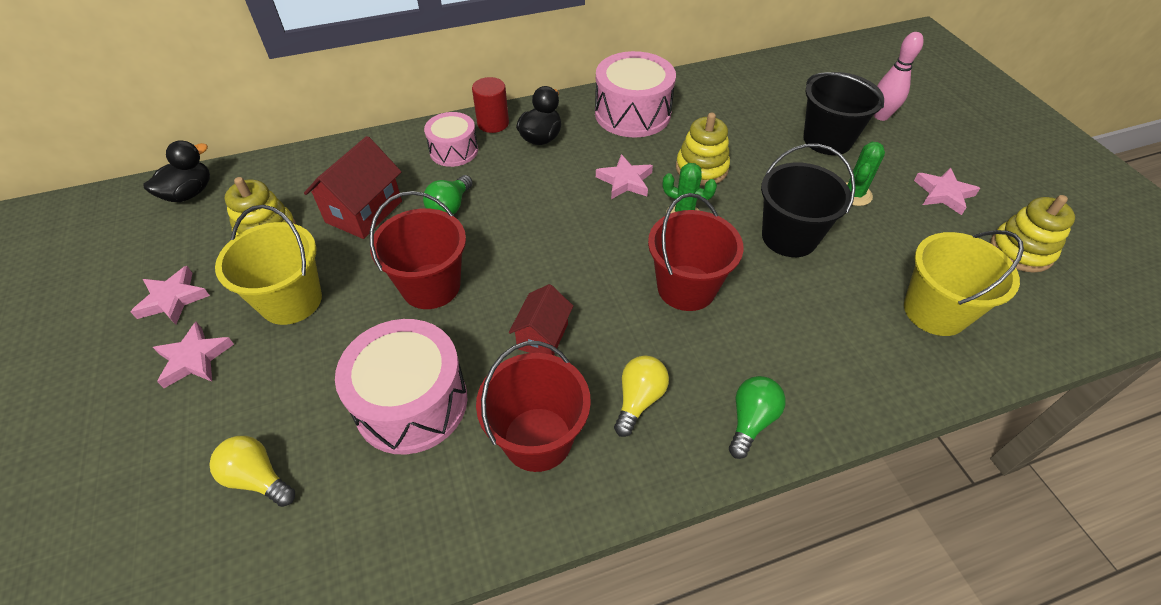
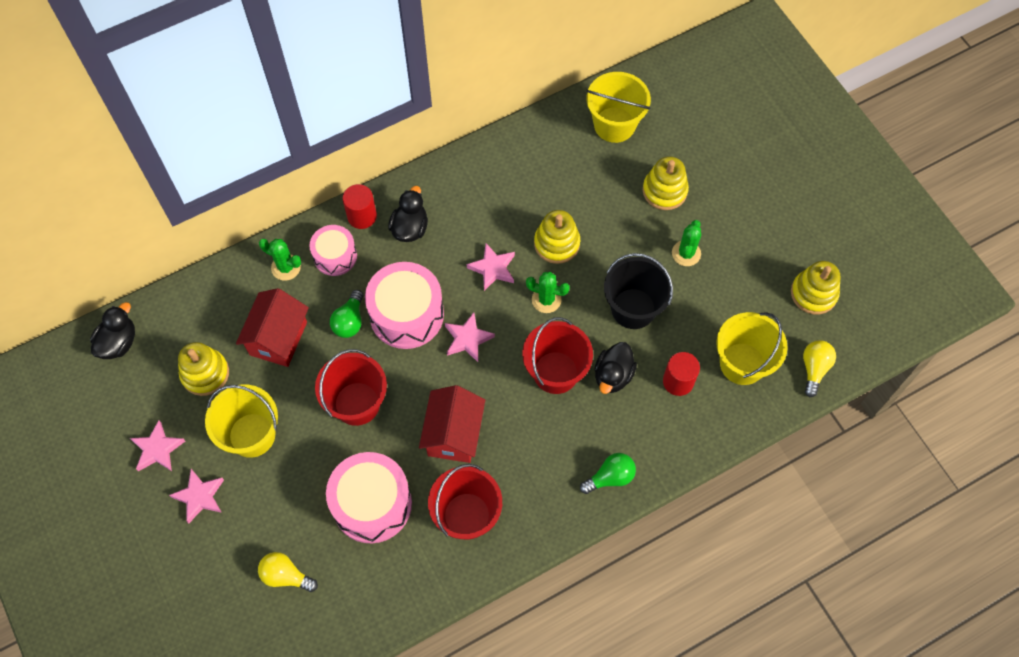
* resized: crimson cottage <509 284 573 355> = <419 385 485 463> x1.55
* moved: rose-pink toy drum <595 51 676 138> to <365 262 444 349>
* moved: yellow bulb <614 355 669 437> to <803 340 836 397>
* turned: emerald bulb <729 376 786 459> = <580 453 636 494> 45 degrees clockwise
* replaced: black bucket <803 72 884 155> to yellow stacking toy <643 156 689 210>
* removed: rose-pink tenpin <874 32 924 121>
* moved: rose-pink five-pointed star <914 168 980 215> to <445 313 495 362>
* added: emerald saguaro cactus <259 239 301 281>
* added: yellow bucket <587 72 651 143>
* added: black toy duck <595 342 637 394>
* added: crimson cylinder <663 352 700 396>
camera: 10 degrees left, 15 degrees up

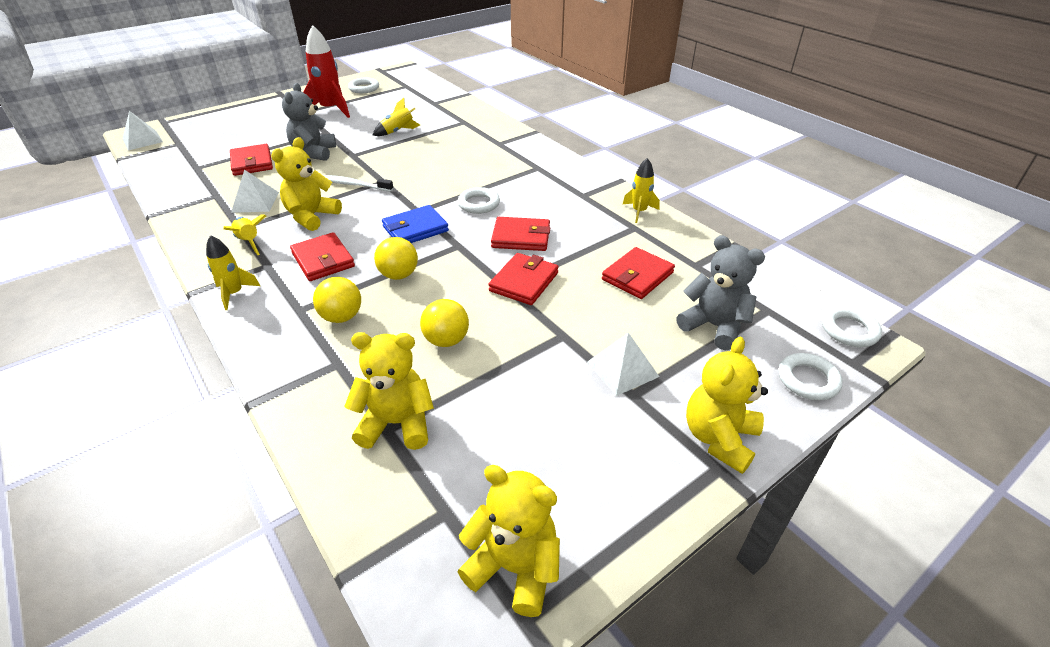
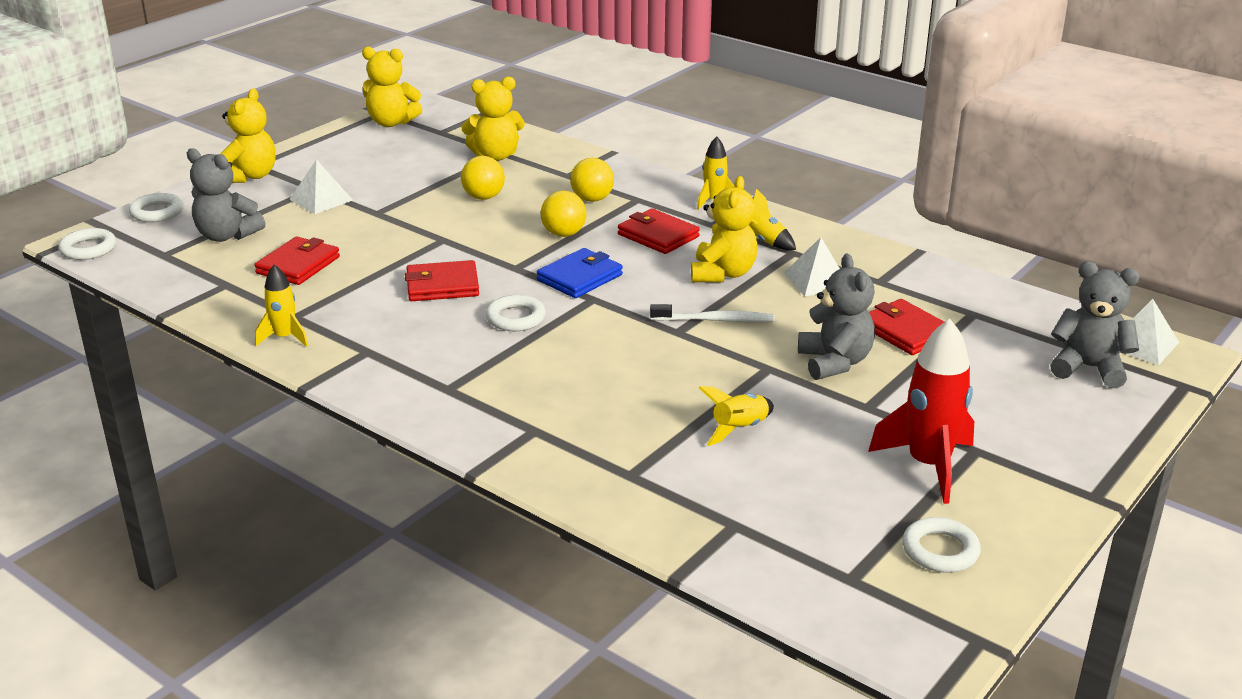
* removed: crimson card wallet <488 253 559 305>
* added: ash-grey teddy bear <1050 261 1140 388>
camera: 165 degrees right, 10 degrees down

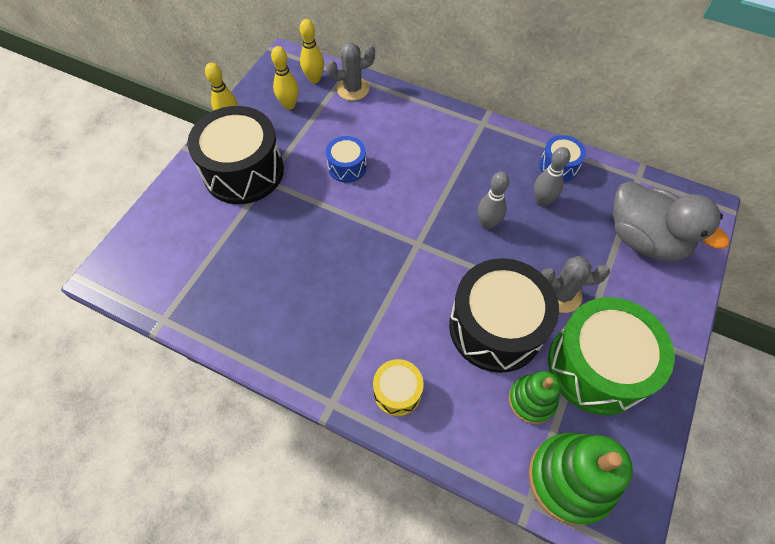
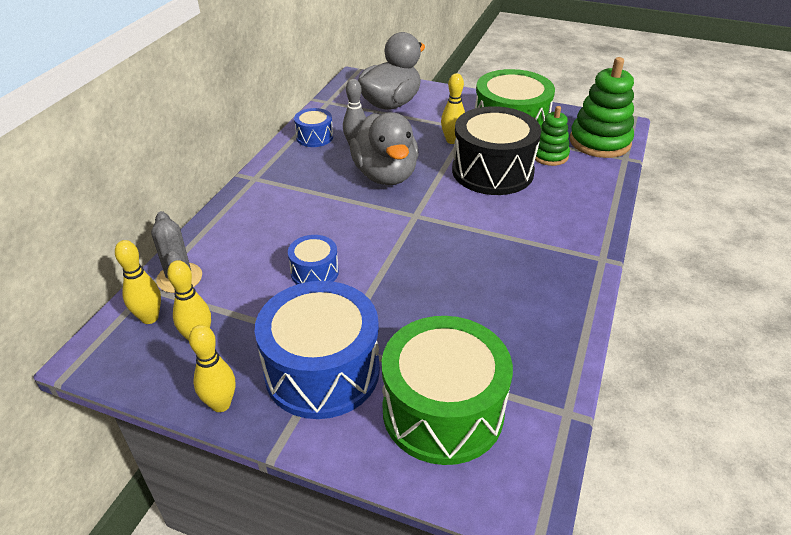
* recoloured: black toy drum <187 106 284 204> to royal blue toy drum <255 281 380 419>
* removed: yellow toy drum <373 359 424 416>
* replaced: ash-grey tenpin <478 172 509 230> to ash-grey toy duck <350 112 419 185>
* replaced: ash-grey saguaro cactus <542 256 610 313> to yellow tenpin <441 73 465 144>
* added: emerald toy drum <382 316 513 465>
camera: 95 degrees left, 20 degrees down

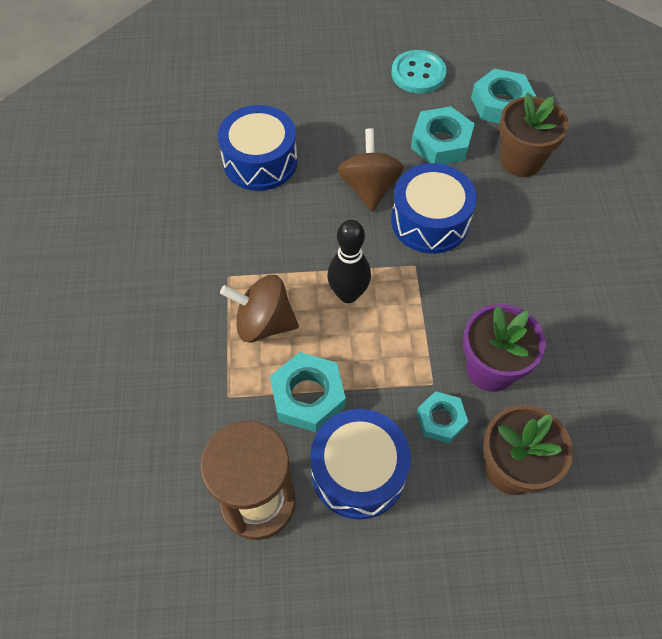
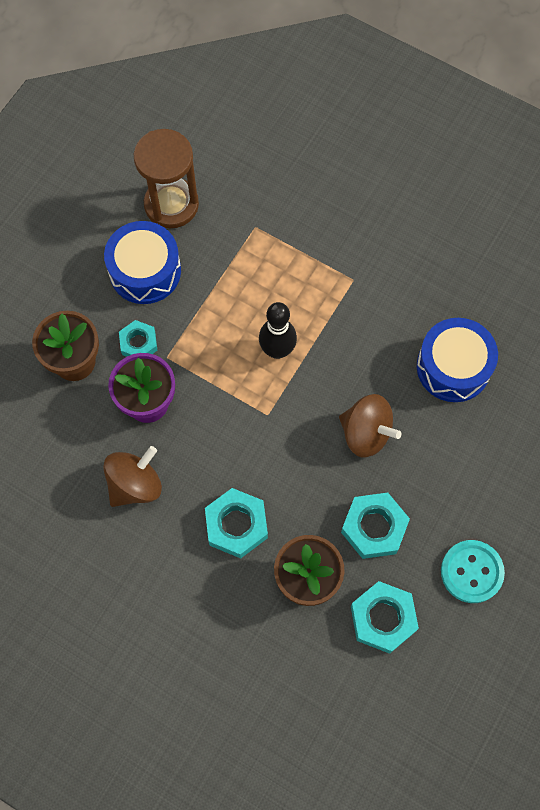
* moved: brown spinning top <220 275 299 343> to <103 446 162 507>
* moved: turquoise hex nut <270 352 346 432> to <205 488 268 558>
* removed: royal blue toy drum <391 163 477 254>
camera: 125 degrees right, 10 degrees up

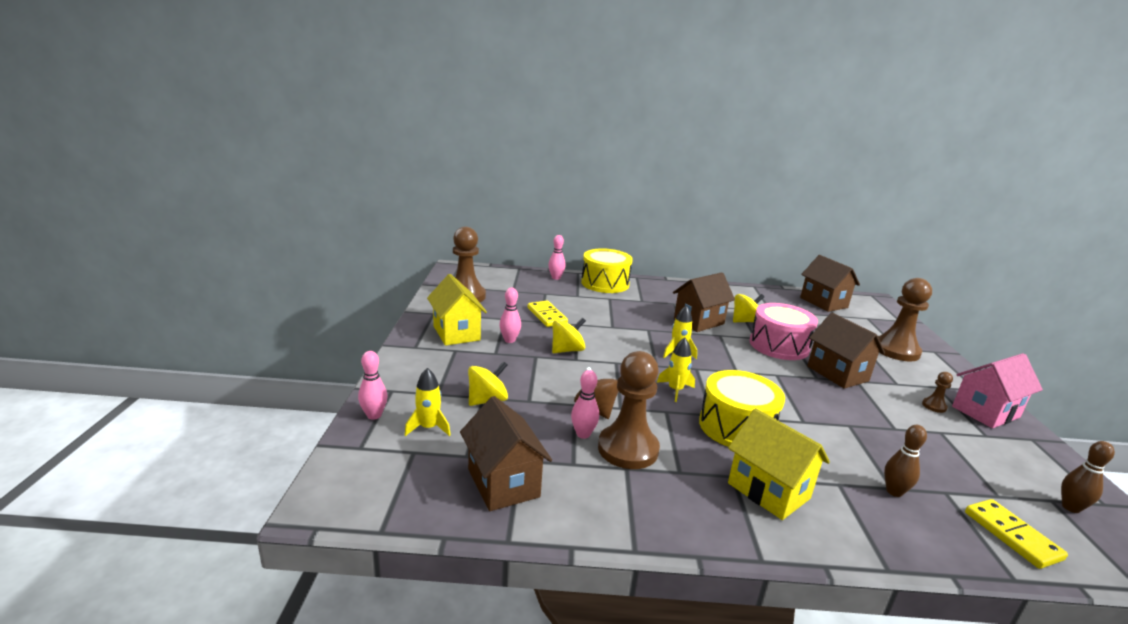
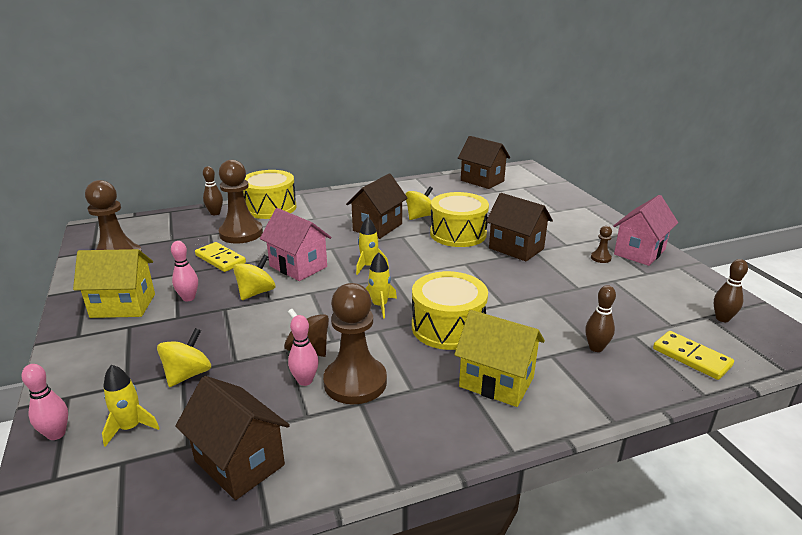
* turned: yellow cottage <427 274 487 346> = <73 249 155 318> 45 degrees counterclockwise
* recoloured: rose-pink tenpin <548 235 566 280> to brown tenpin <203 166 223 215>
* recoloured: rose-pink toy drum <749 303 818 360> to yellow toy drum <430 192 489 247>
* moved: brown game pawn <878 278 932 361> to <219 160 263 243>
* added: rose-pink cottage <260 208 331 281>
camera: 20 degrees left, 5 degrees up

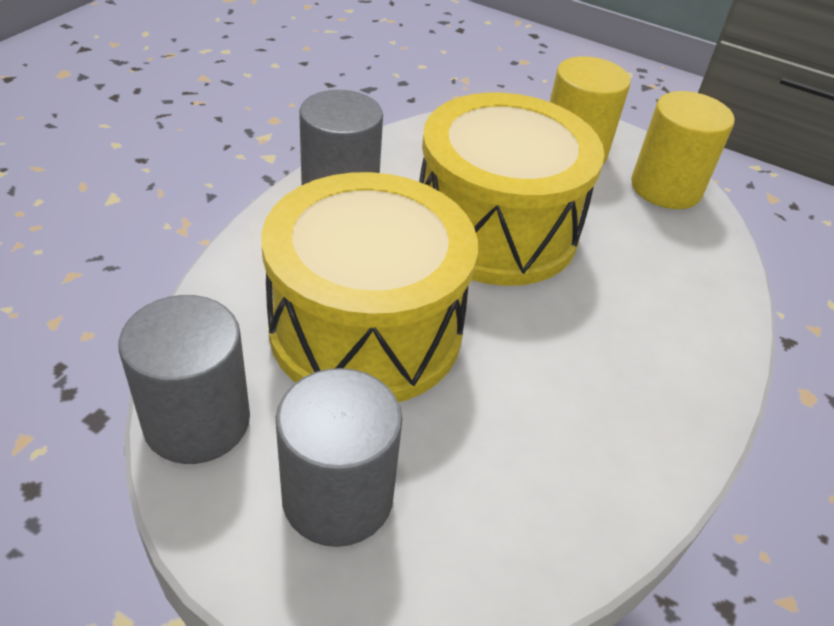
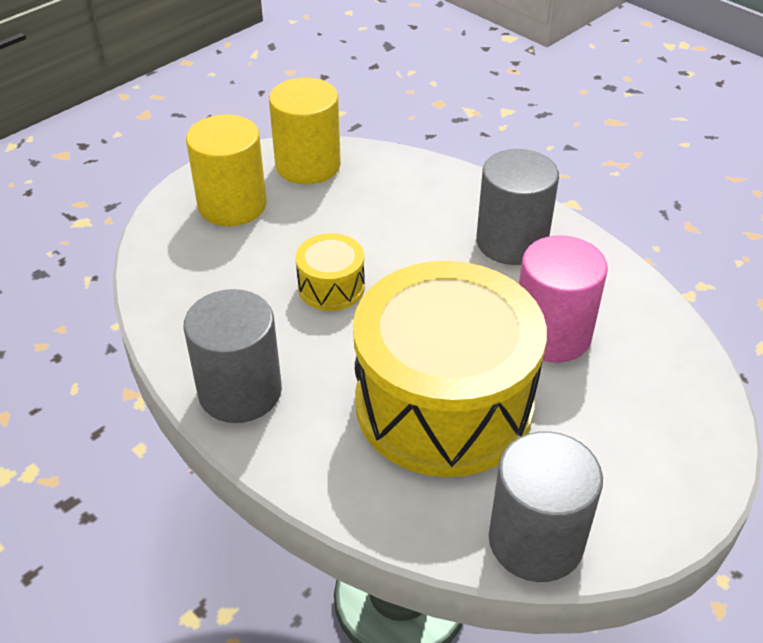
* moved: ash-grey cylinder <276 368 402 547> to <476 149 559 265>
* resized: yellow toy drum <419 92 604 286> = <296 233 365 311> x0.42
* added: rose-pink cylinder <519 235 608 363>
camera: 70 degrees left, 0 degrees up

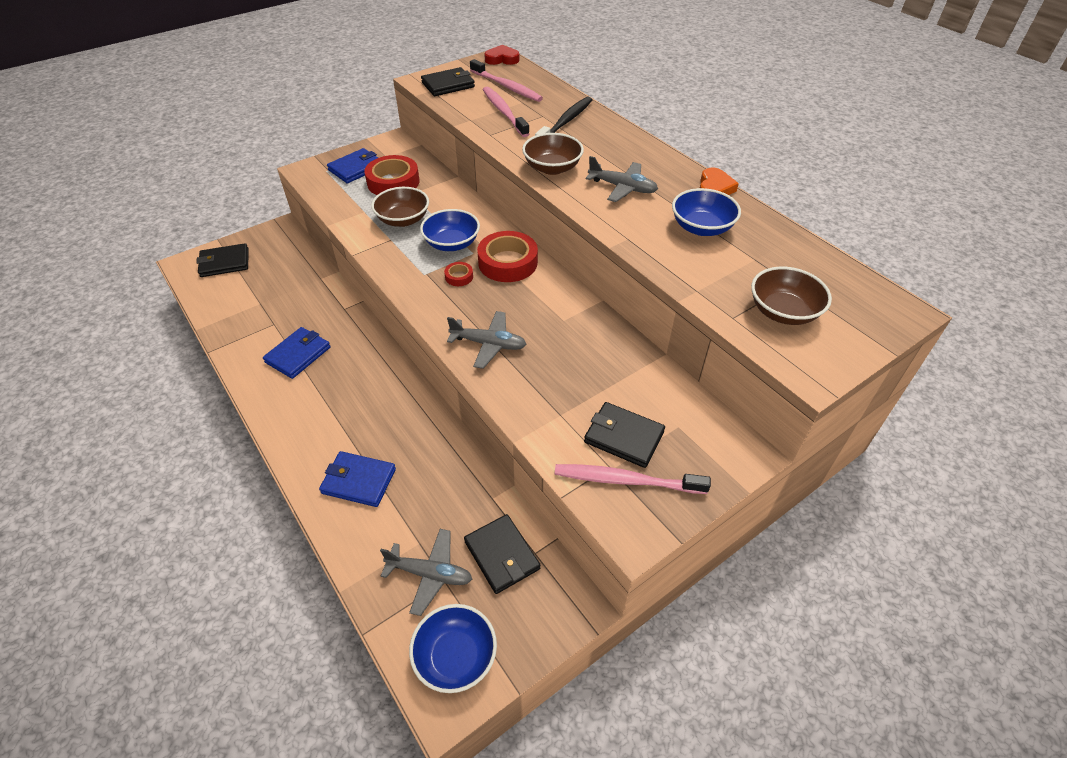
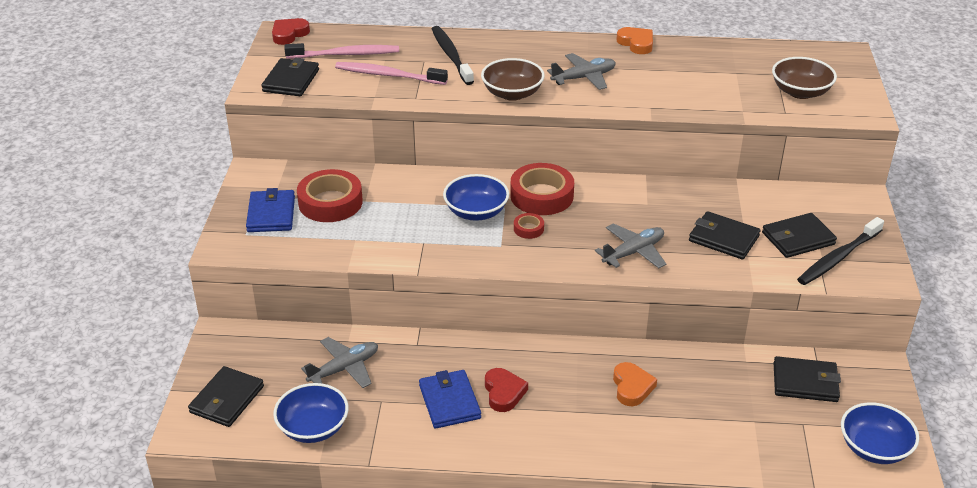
* removed: royal blue card wallet <319 451 396 507>
* removed: brown deep dish <371 187 429 227>
* moved: ash-grey plane <380 529 472 616> to <301 337 378 388>
* recoloured: rose-pink dental brush <555 464 711 494> to black dental brush <797 217 884 285>
* moved: royal blue deep dish <672 188 741 236> to <273 383 349 443>
* added: crimson love heart <485 368 528 412>
* added: orange-coloured love heart <613 362 657 406>
* added: black card wallet <689 211 761 259>
camera: 50 degrees left, 10 degrees down

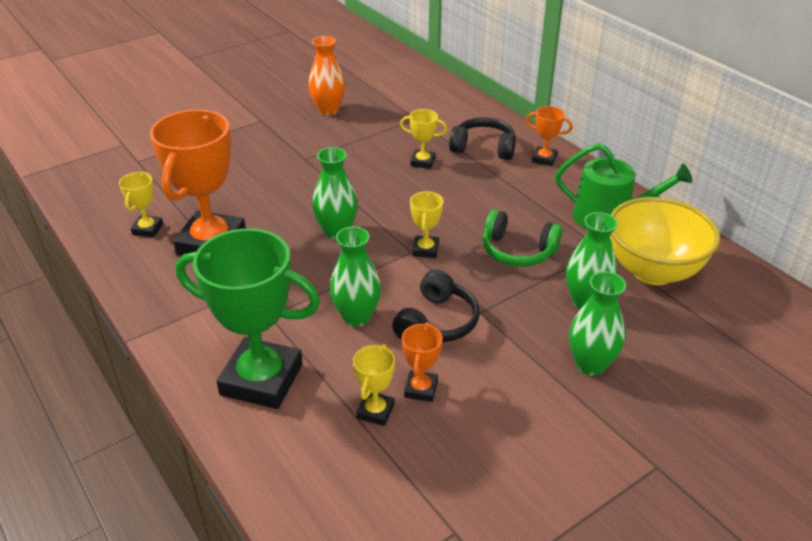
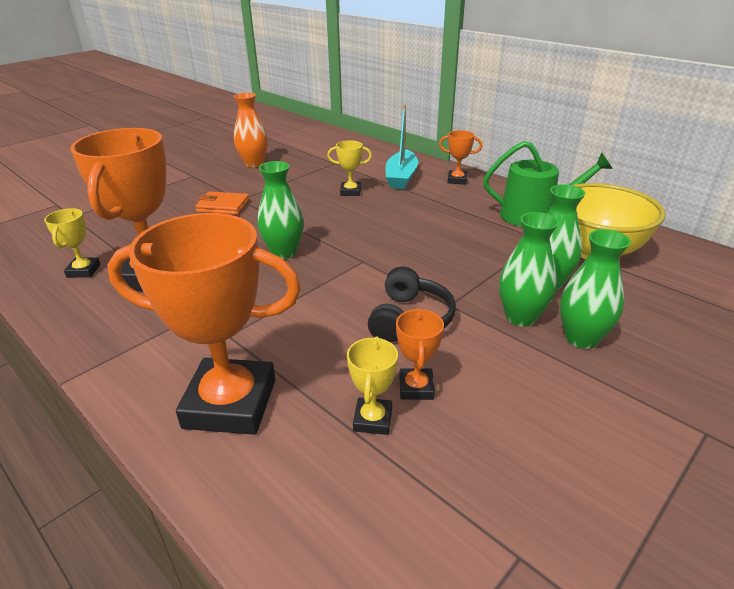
* recoloured: emerald award cup <175 228 320 409> to orange-coloured award cup <107 213 301 435>
* moved: emerald vase <330 227 381 327> to <499 212 559 327>
* removed: yellow award cup <410 191 443 258>
* replaced: black over-ear headphones <449 117 516 160> to turquoise boat <386 104 418 189>
* removed: emerald over-ear headphones <483 209 562 267>
* added: orange-coloured card wallet <195 191 249 215>
camera: 10 degrees left, 5 degrees down

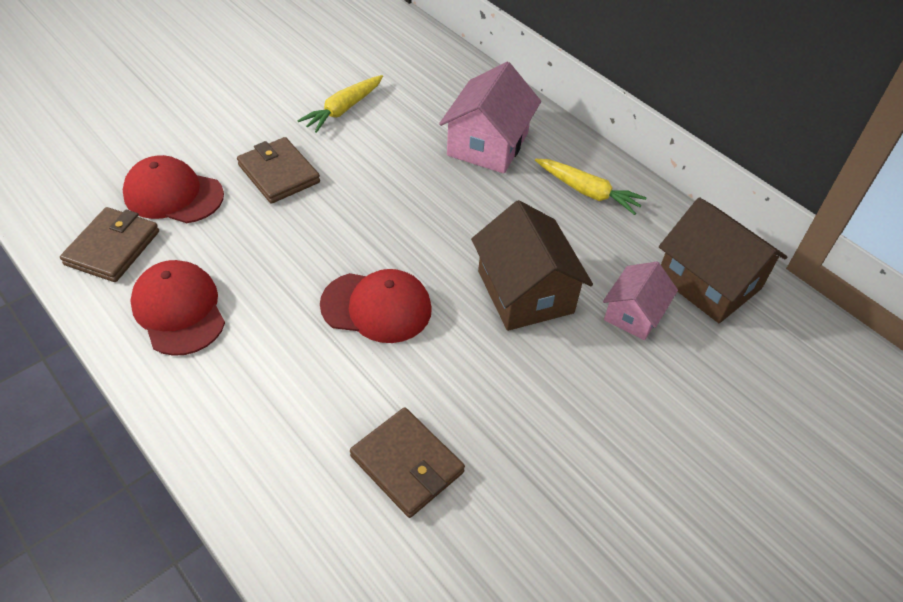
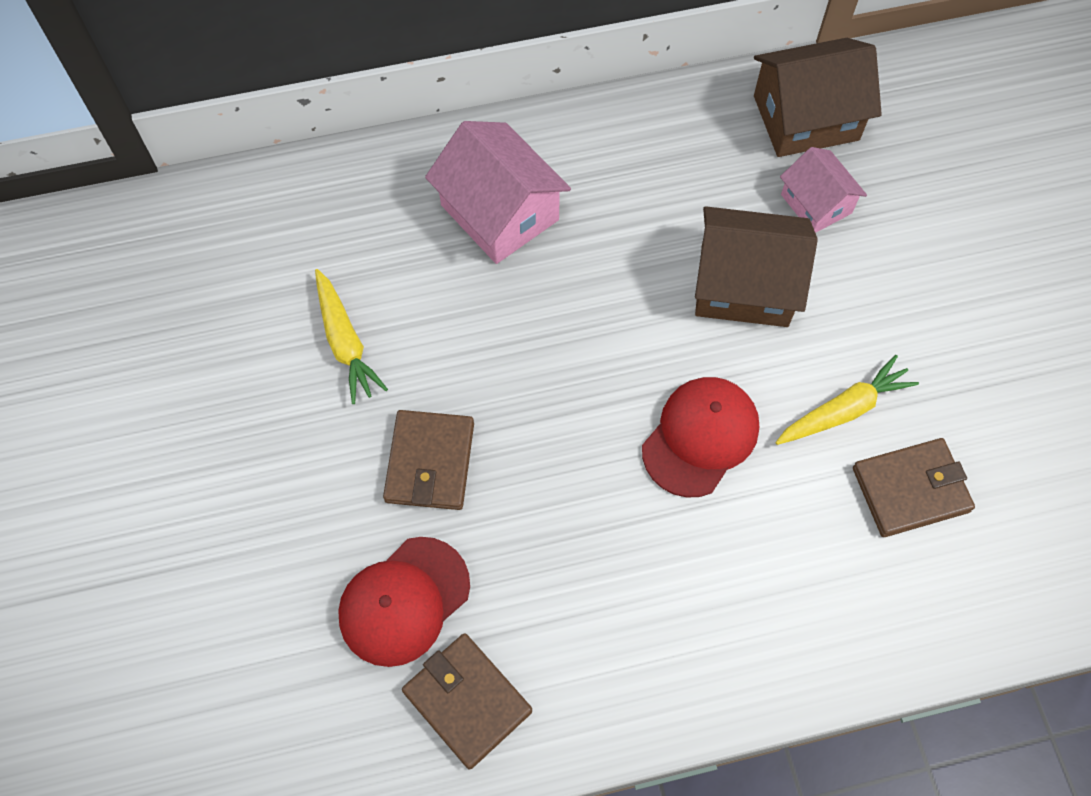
* removed: crimson cap <130 260 225 356>
* turned: brown card wallet <237 137 320 204> = <383 410 474 510> 75 degrees counterclockwise
* moved: yellow carrot <535 159 647 215> to <776 355 919 445>
camera: 60 degrees left, 15 degrees up

